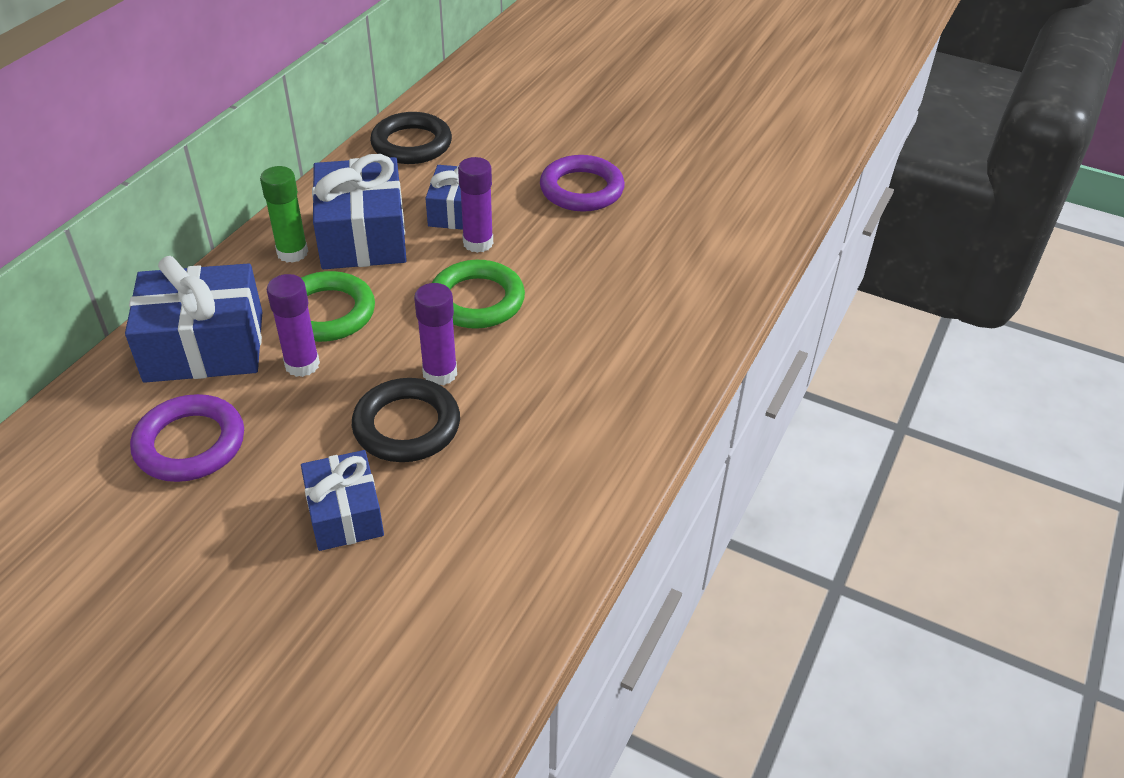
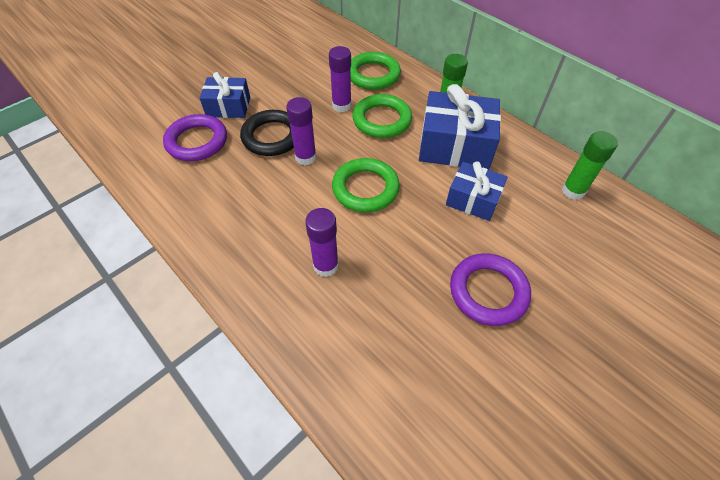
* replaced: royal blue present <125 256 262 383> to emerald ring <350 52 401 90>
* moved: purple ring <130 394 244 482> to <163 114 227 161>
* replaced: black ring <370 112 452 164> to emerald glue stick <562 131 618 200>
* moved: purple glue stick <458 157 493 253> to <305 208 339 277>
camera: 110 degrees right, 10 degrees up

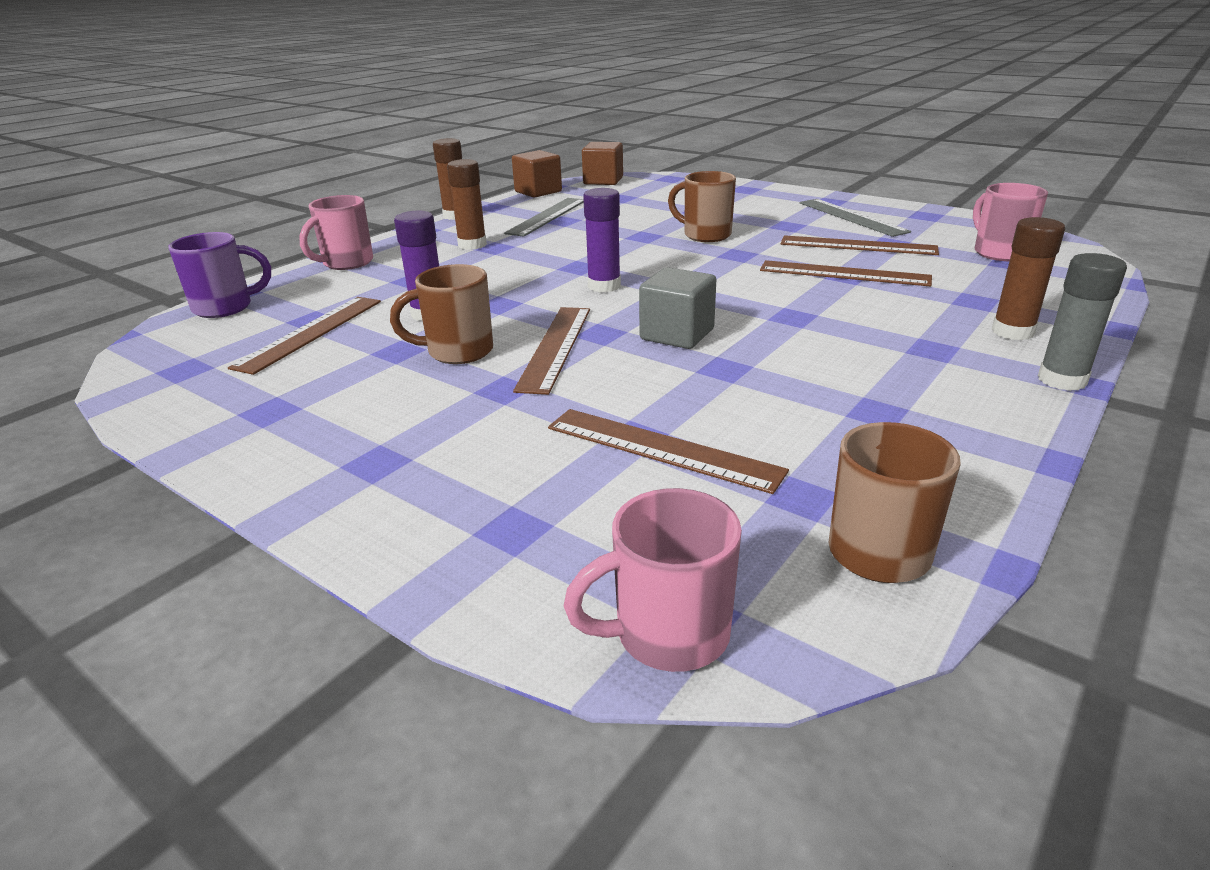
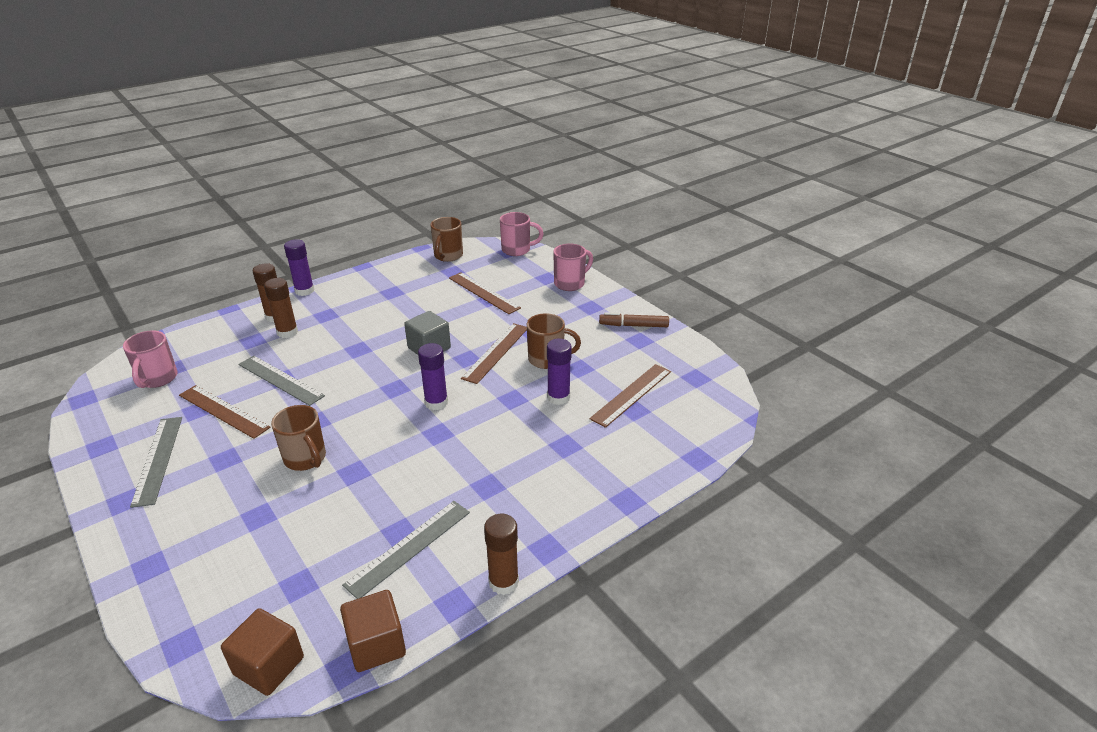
* removed: purple tea mug <169 232 271 318>
* moved: rose-pink tea mug <299 195 373 270> to <553 243 593 291>
* moved: brown glue stick <447 159 487 250> to <264 278 298 338>
* recoloured: brown straightedge <760 260 932 287> to ash-grey straightedge <238 356 325 406>
* recoloured: ash-grey glue stick <1038 253 1127 391> to purple glue stick <284 239 314 296>
* added: brown marker pen <599 312 669 327>
camera: 165 degrees left, 5 degrees up

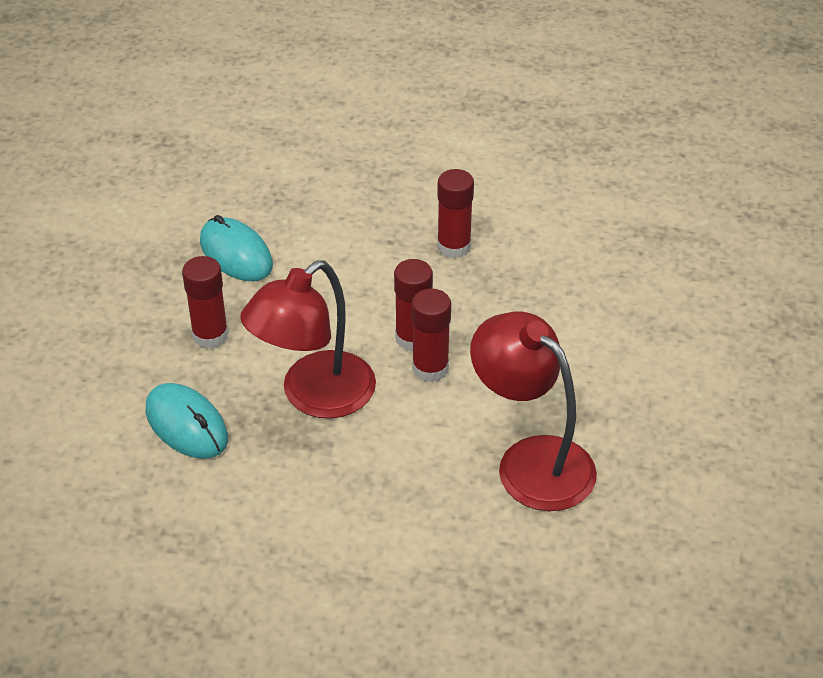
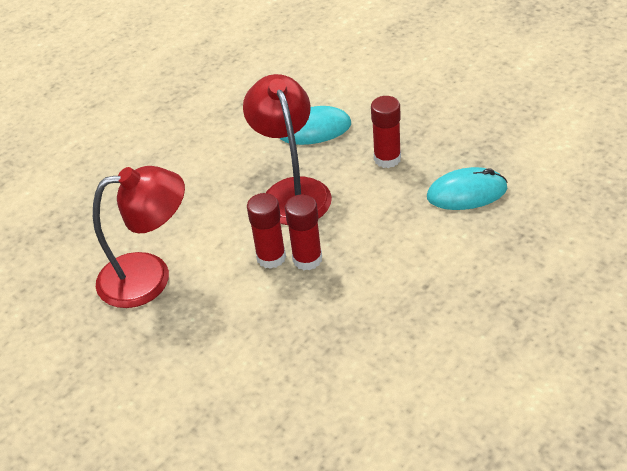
* removed: crimson glue stick <437 169 474 259>
camera: 125 degrees right, 0 degrees up

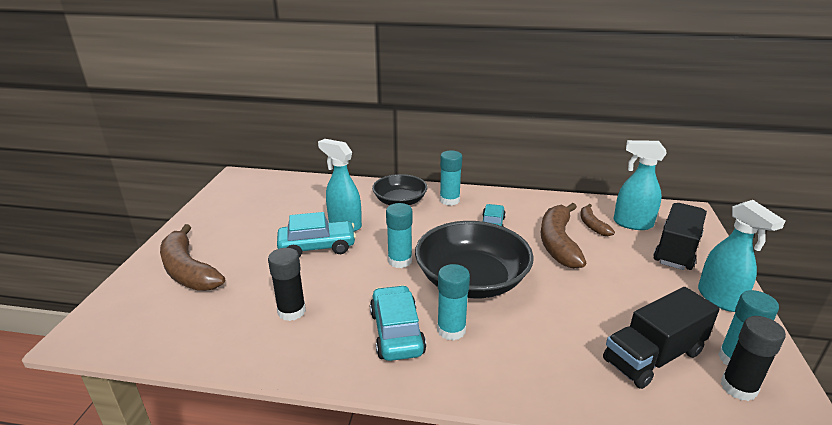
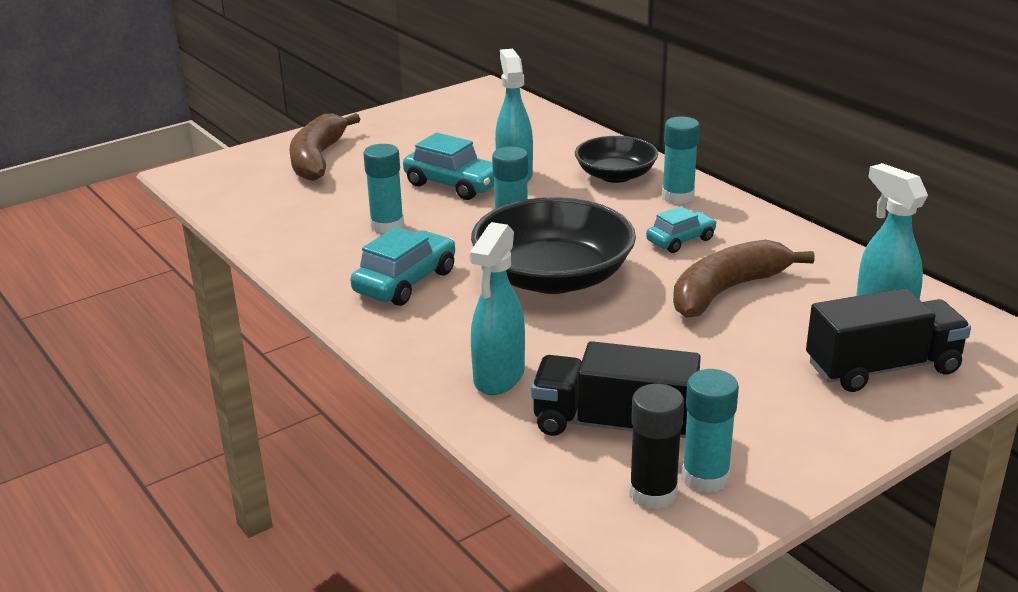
* removed: black glue stick <268 248 306 321>
* moved: turquoise glue stick <437 264 470 341> to <363 144 404 233>
* removed: brown banana <580 204 615 236>
* moved: turquoise sprayer <698 200 785 312> to <469 222 525 395>
camera: 45 degrees right, 0 degrees up

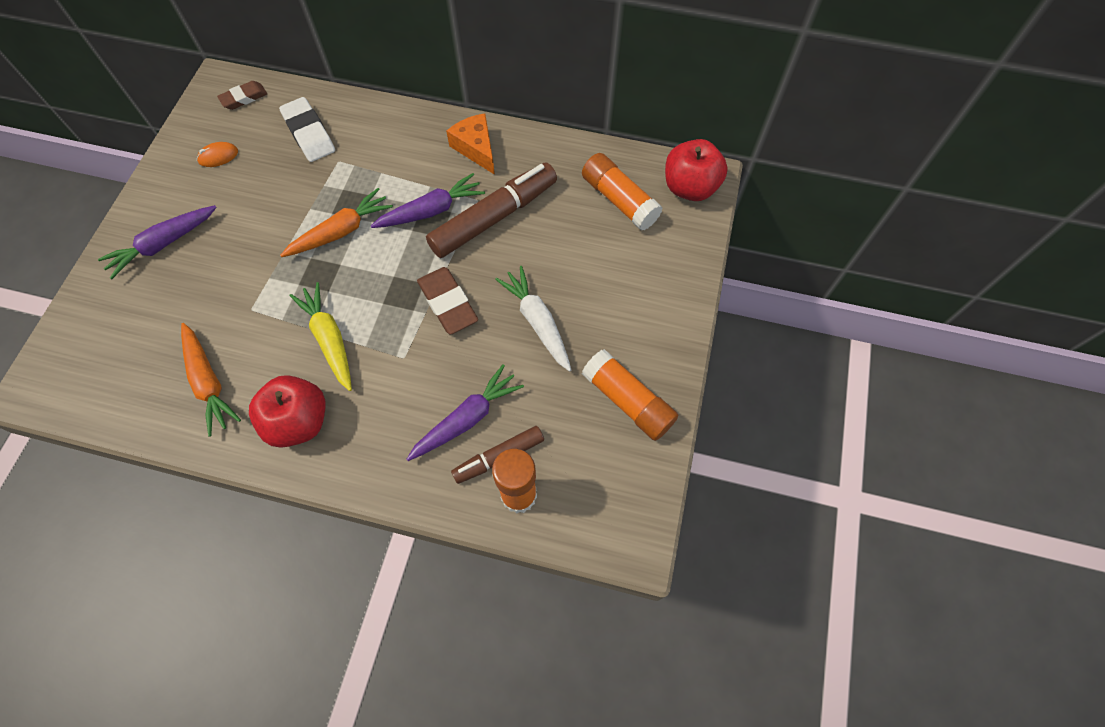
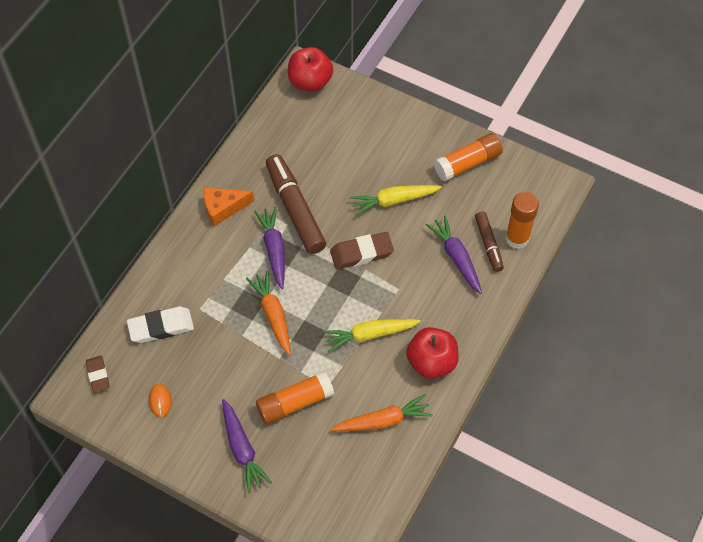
* recoloured: white carrot <495 266 571 372> to yellow carrot <350 185 441 215>
* moved: orange-coloured glue stick <582 153 662 231> to <256 371 334 424>
camera: 75 degrees left, 5 degrees down

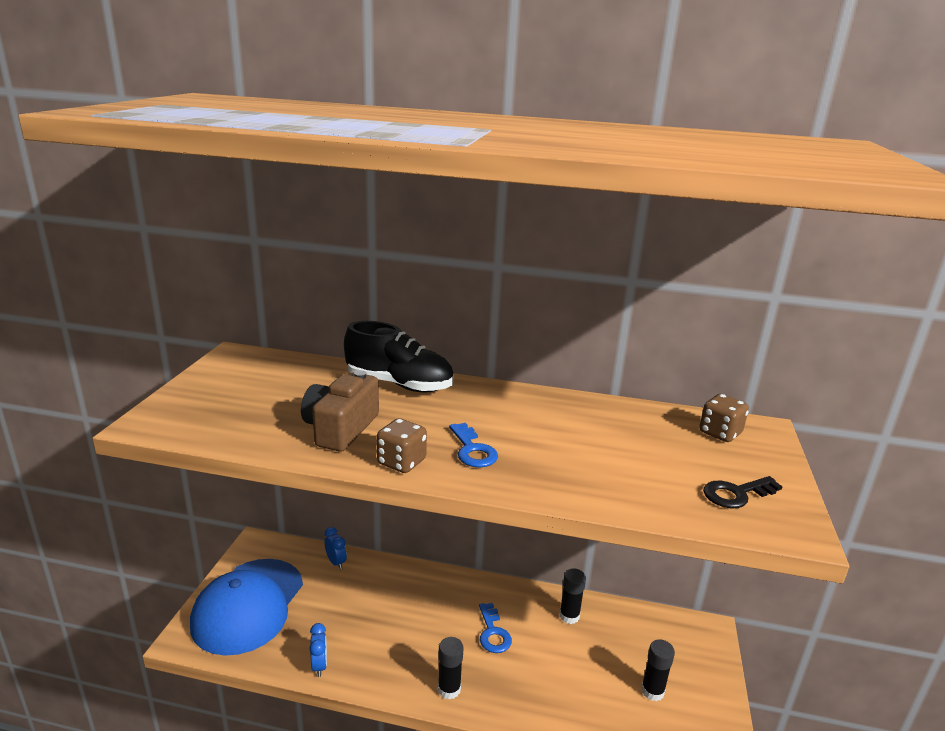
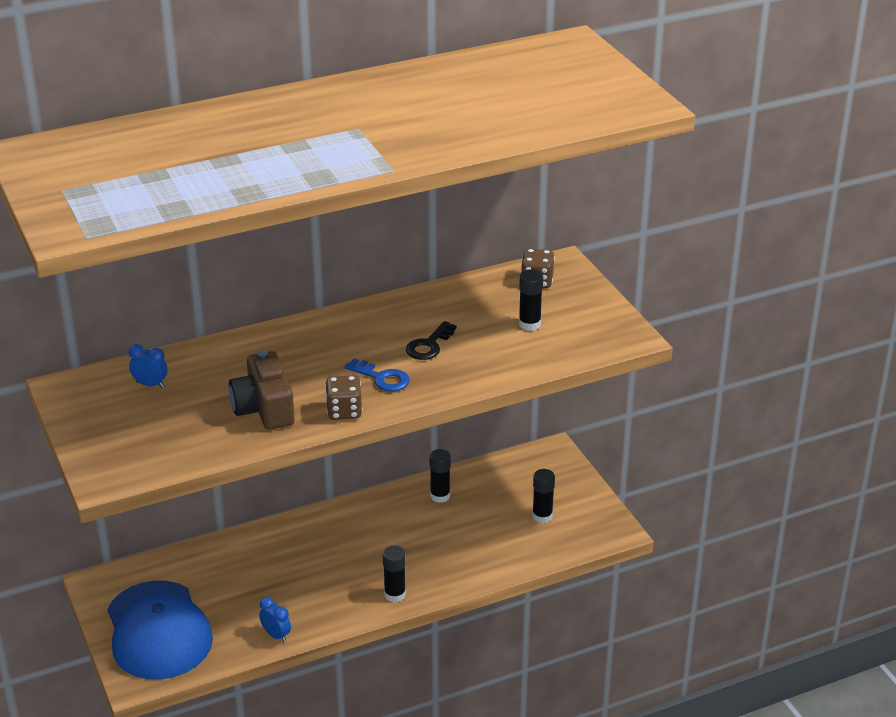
* moved: royal blue alarm clock <325 527 347 569> to <129 344 167 388>
* removed: black lace-up shoe <344 321 454 392>
* removed: royal blue key <479 603 512 653>
* moved: black key <703 476 783 508> to <406 321 457 360>
* added: black glue stick <519 270 543 331>
camera: 35 degrees left, 10 degrees up

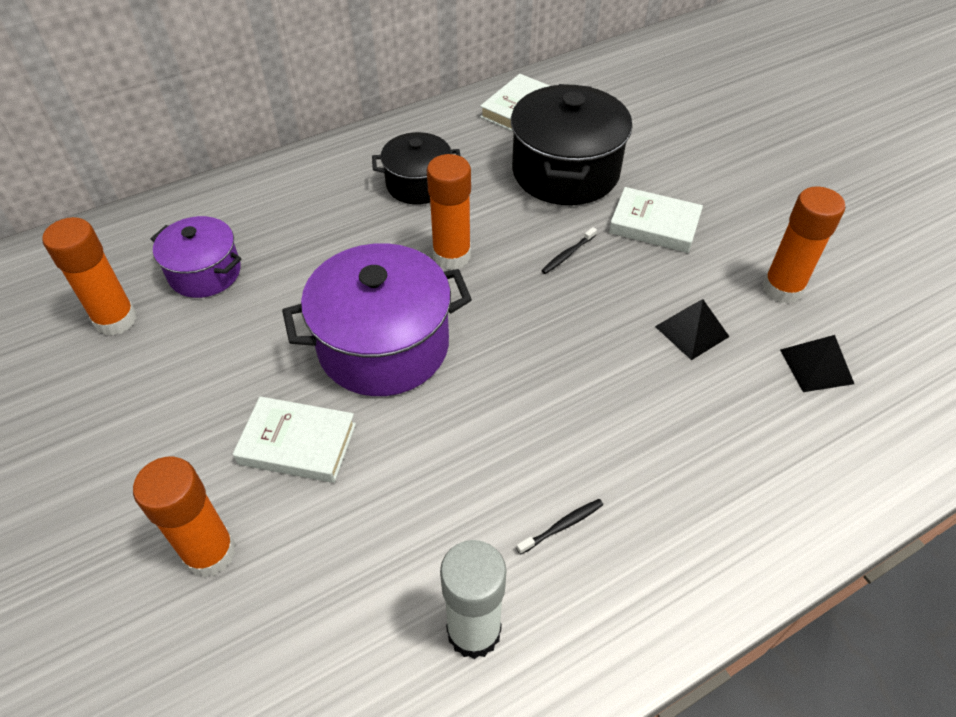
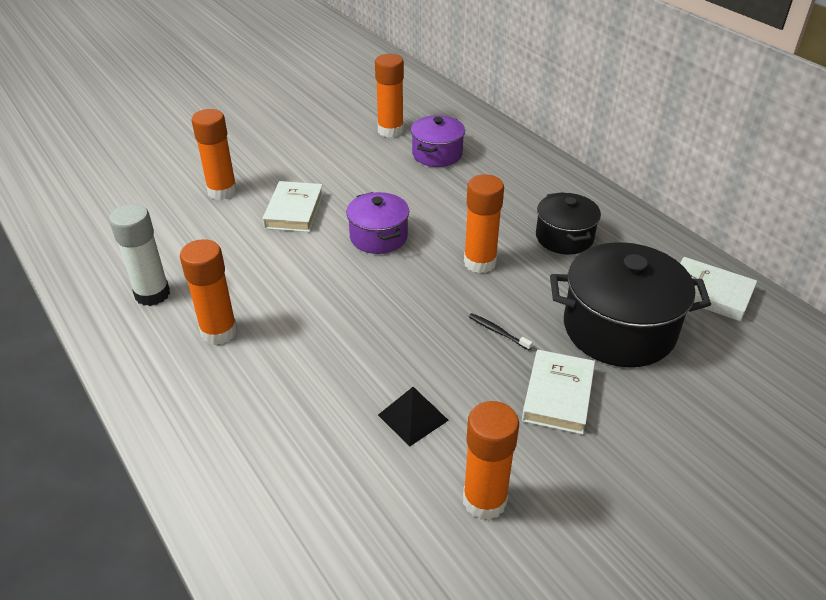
* resized: purple pot <282 243 472 396> = <346 192 409 254> x0.59
* replaced: black dental brush <516 499 603 555> to orange-coloured glue stick <180 239 237 345>
* removed: black pyramid <780 335 854 392>
camera: 85 degrees right, 10 degrees down

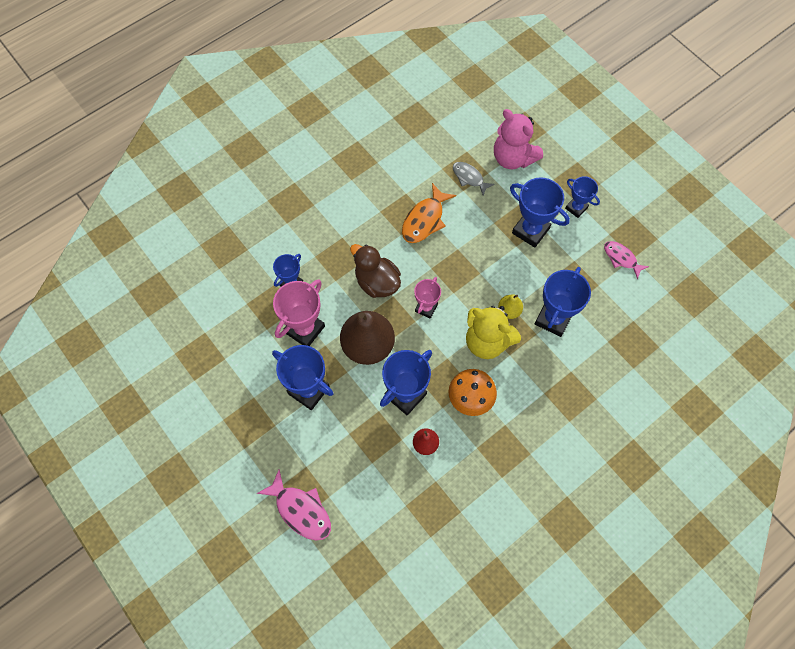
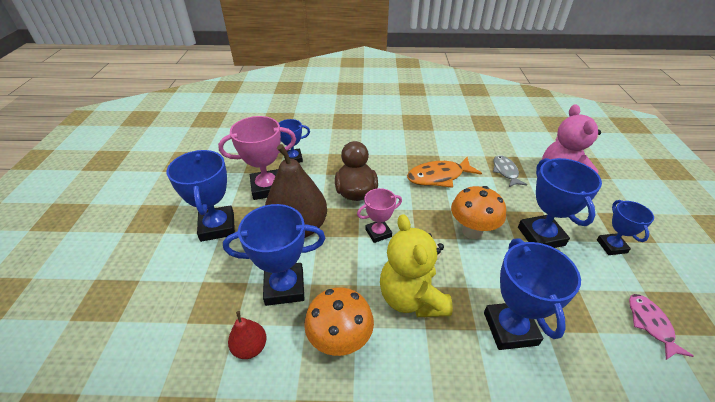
* removed: rose-pink toy fish <257 469 331 540>
* removed: yellow toy pear <498 295 523 319>
* turned: royal blue award cup <535 267 591 337> = <484 238 581 350> 75 degrees counterclockwise
* added: orange-coloured mushroom <451 186 506 239>
camera: 40 degrees right, 25 degrees down

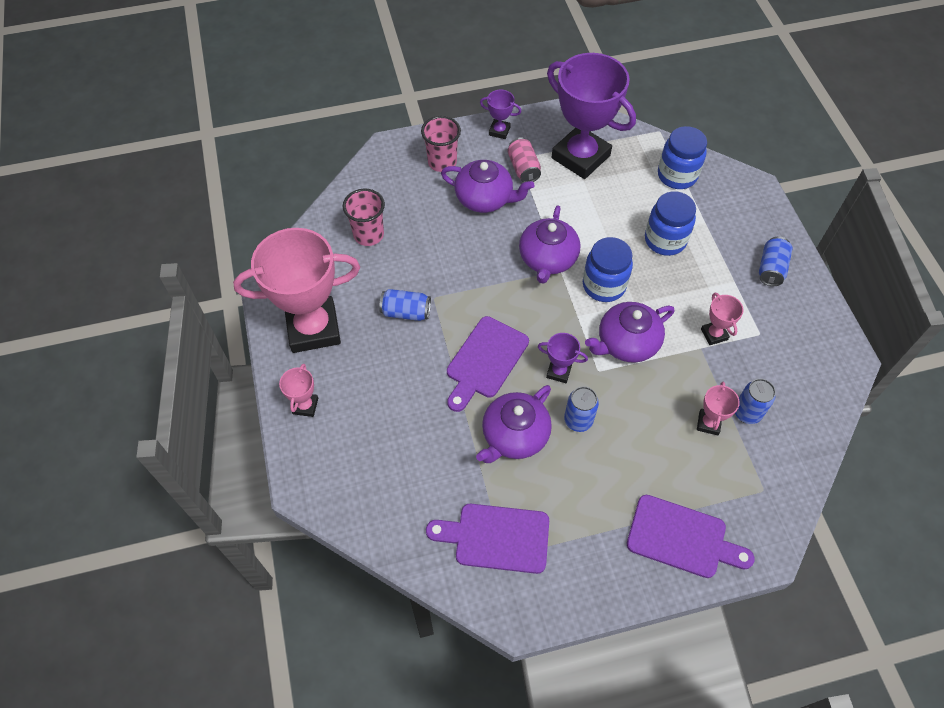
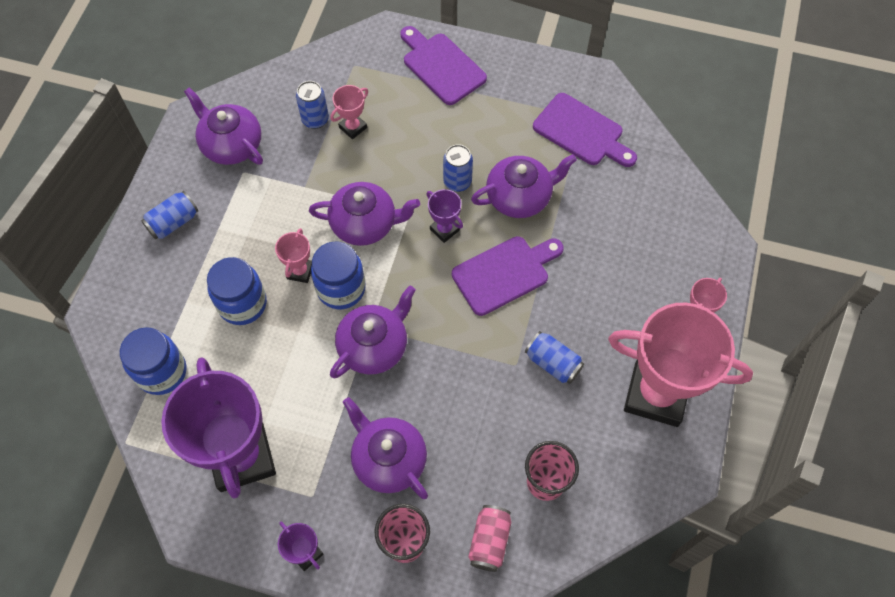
* moved: rose-pink tin <508 137 541 183> to <468 505 511 572>
* moved: rose-pink award cup <701 293 744 345> to <275 228 312 283>
* added: purple teapot <184 87 263 165>
camera: 150 degrees left, 5 degrees up

